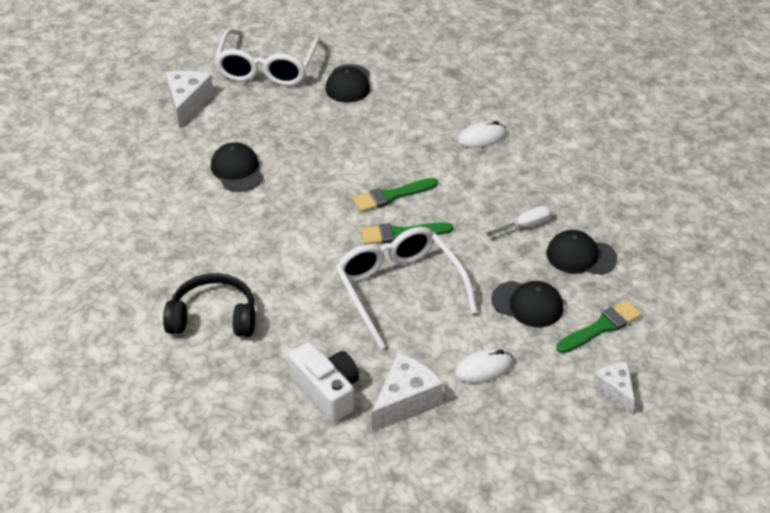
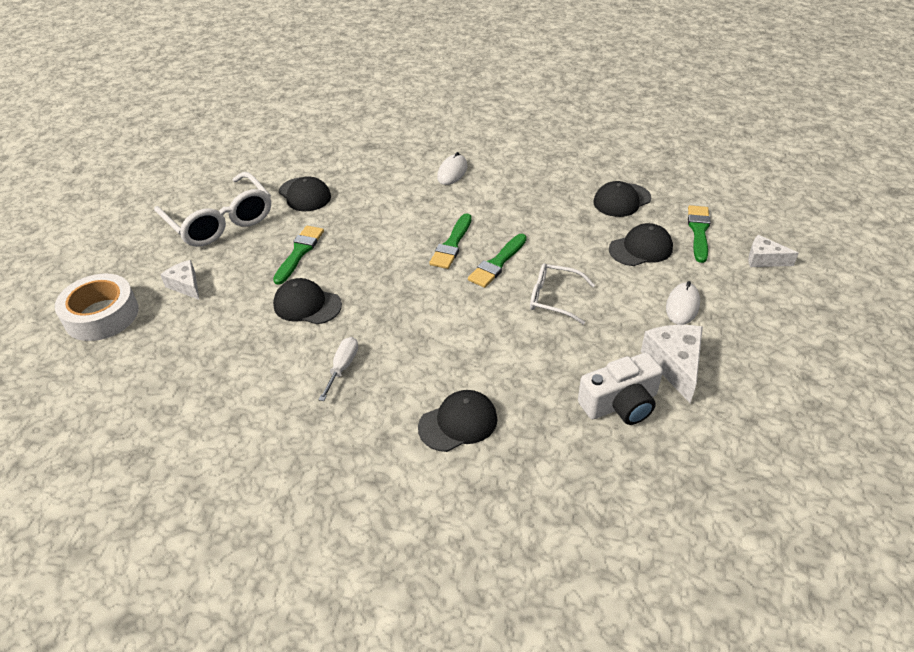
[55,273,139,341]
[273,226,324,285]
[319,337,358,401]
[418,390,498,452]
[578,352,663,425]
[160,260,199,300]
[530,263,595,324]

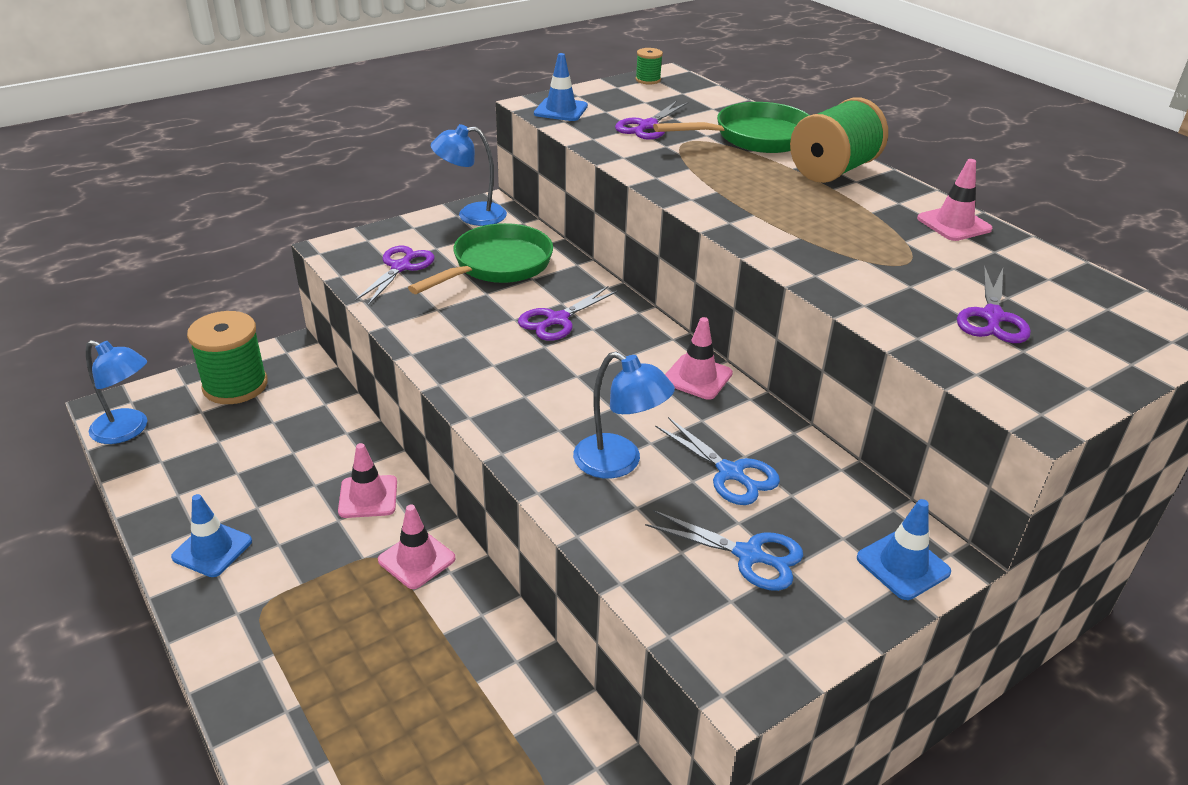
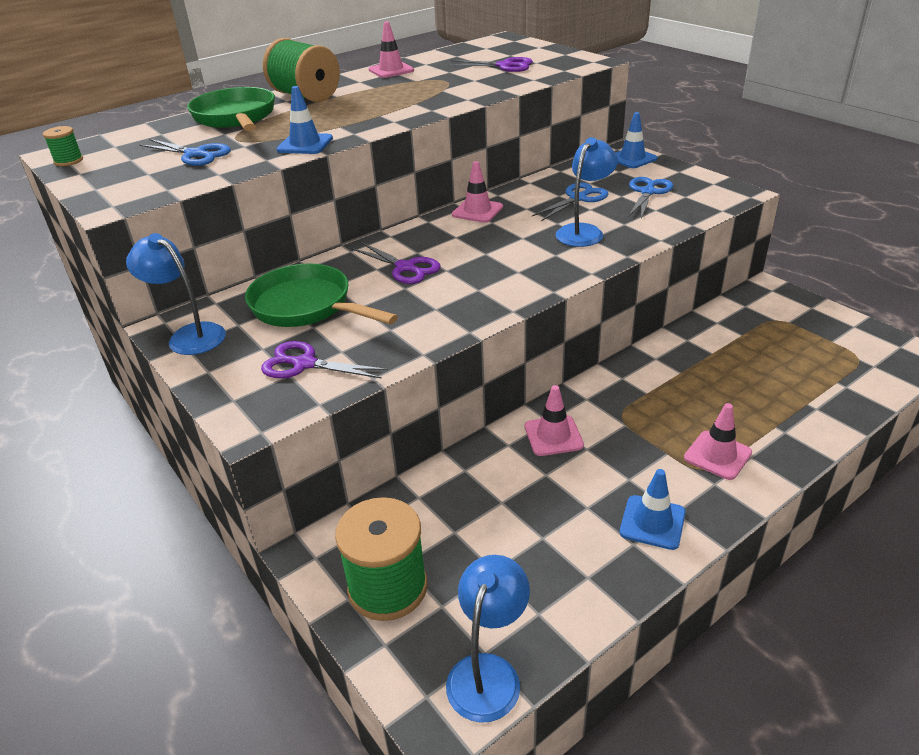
[684,403,752,480]
[276,86,333,154]
[140,139,231,166]
[126,233,226,355]

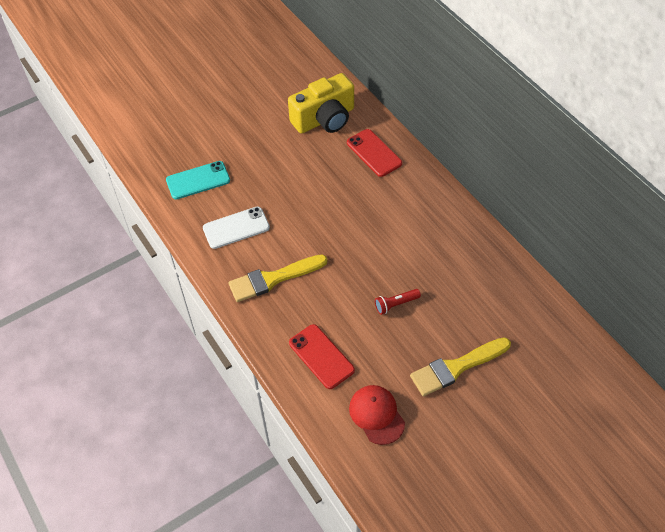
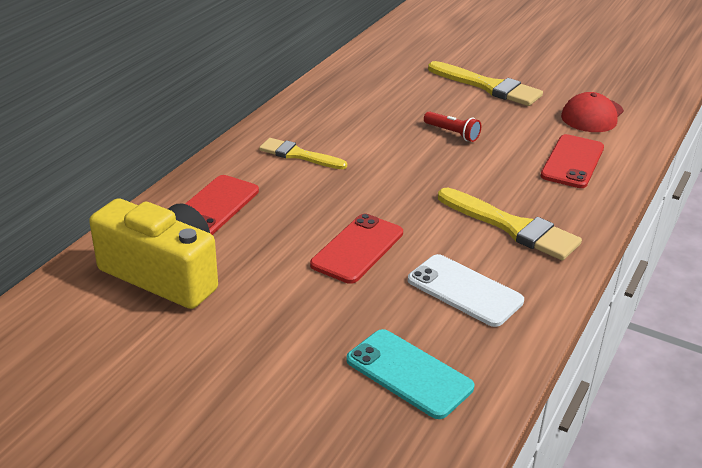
[259,138,347,169]
[310,214,403,284]

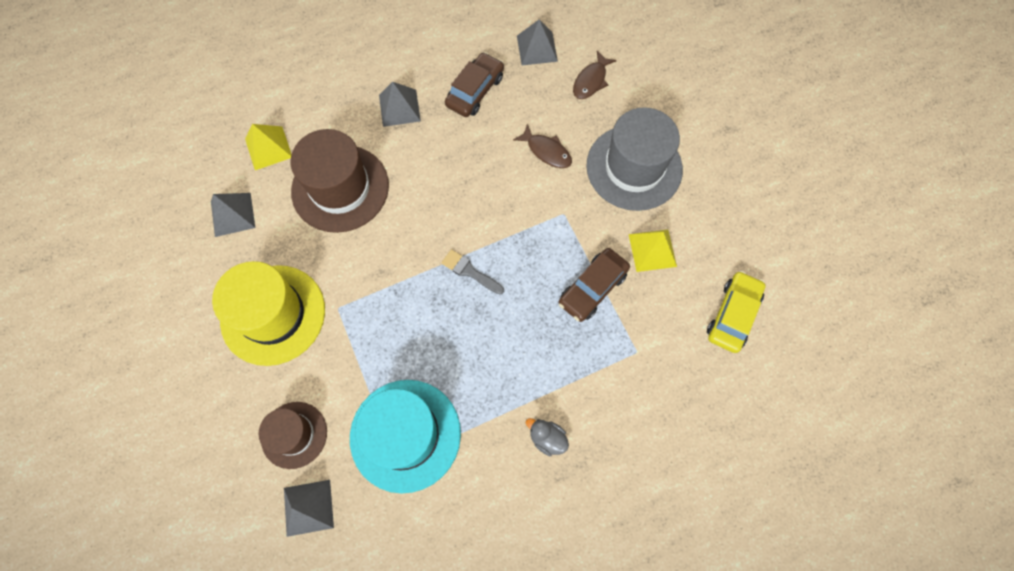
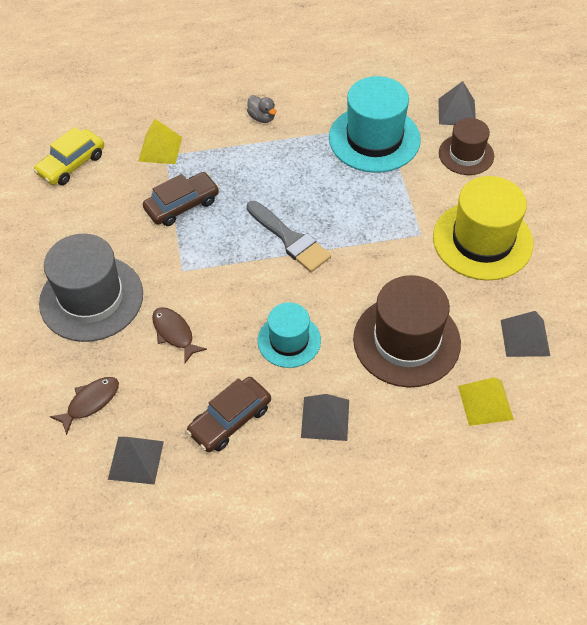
[258,302,321,368]
[138,119,182,164]
[247,201,331,272]

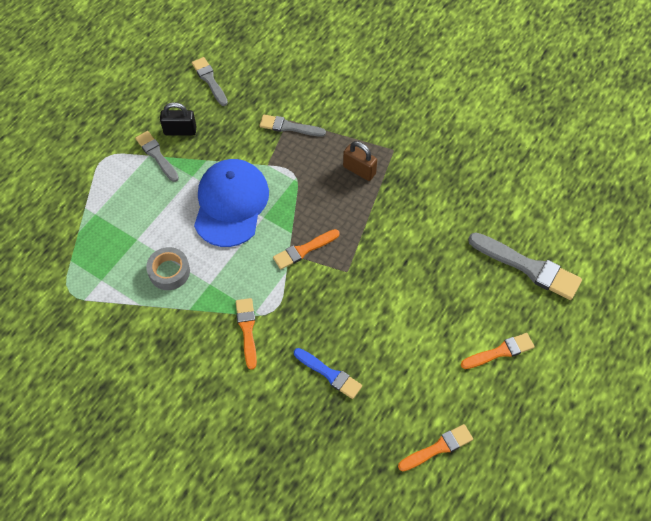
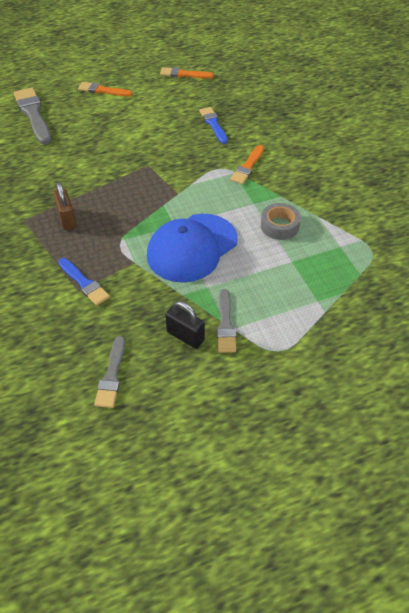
[273,229,340,270] (first image)
[58,258,110,306]

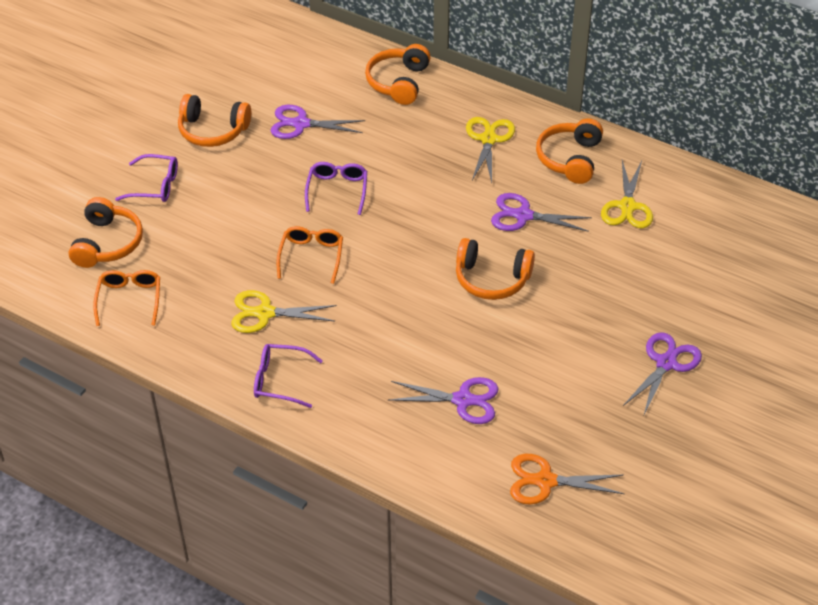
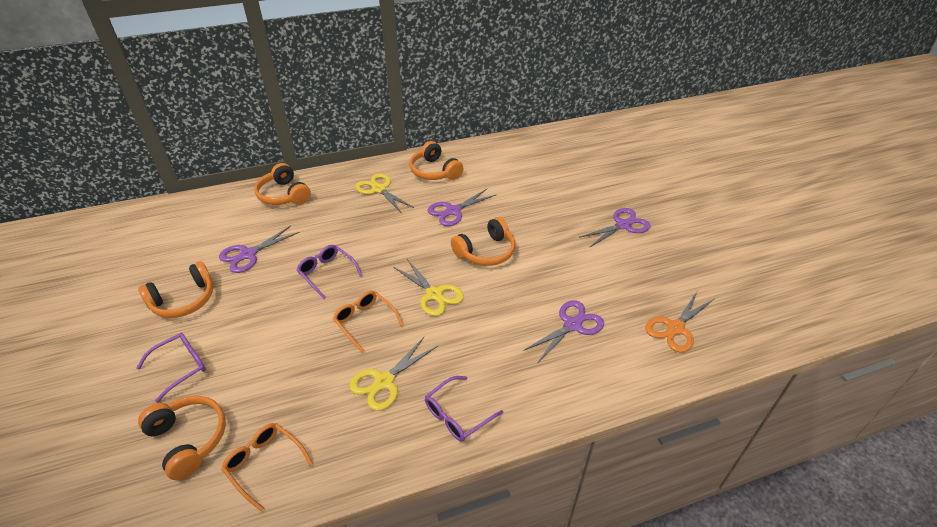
[394,259,464,316]
[579,208,651,248]

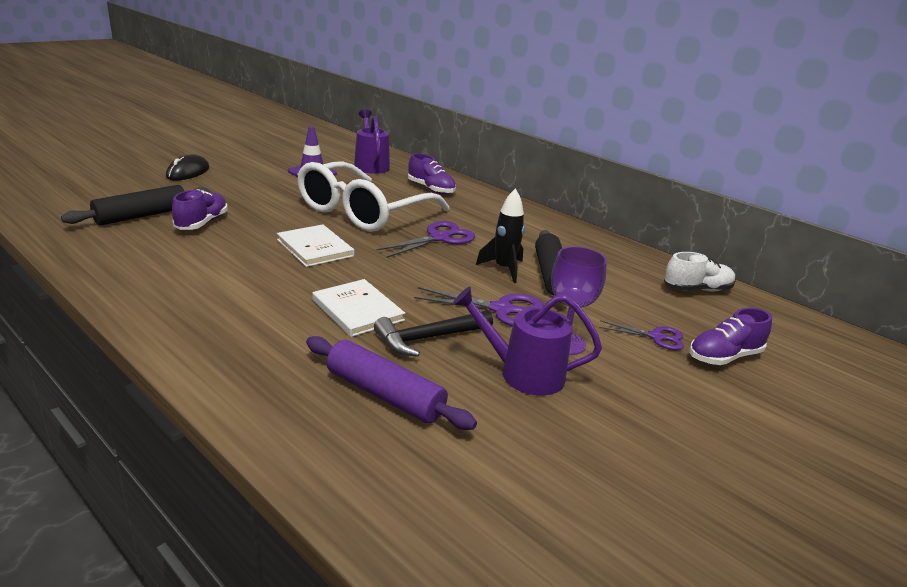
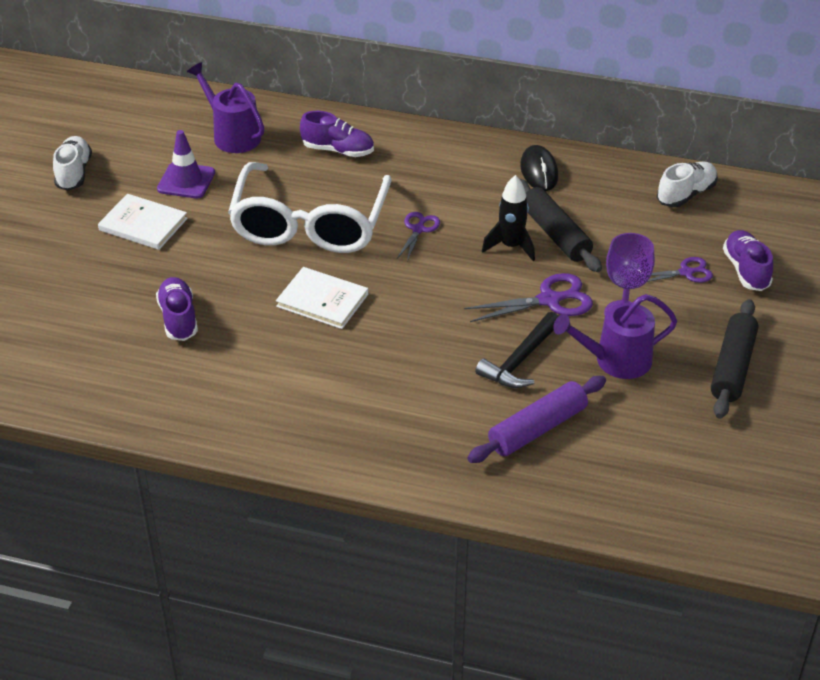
[53,136,92,191]
[711,299,759,419]
[520,145,558,191]
[98,194,188,250]
[467,376,606,463]
[723,230,773,291]
[397,212,440,261]

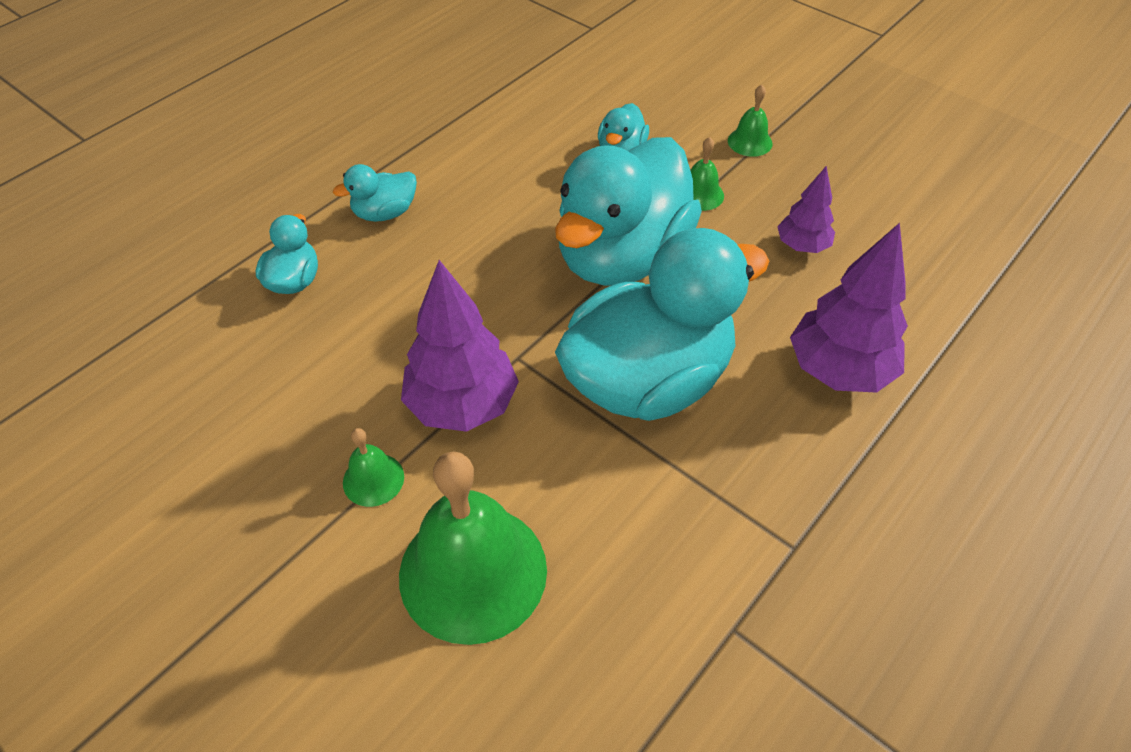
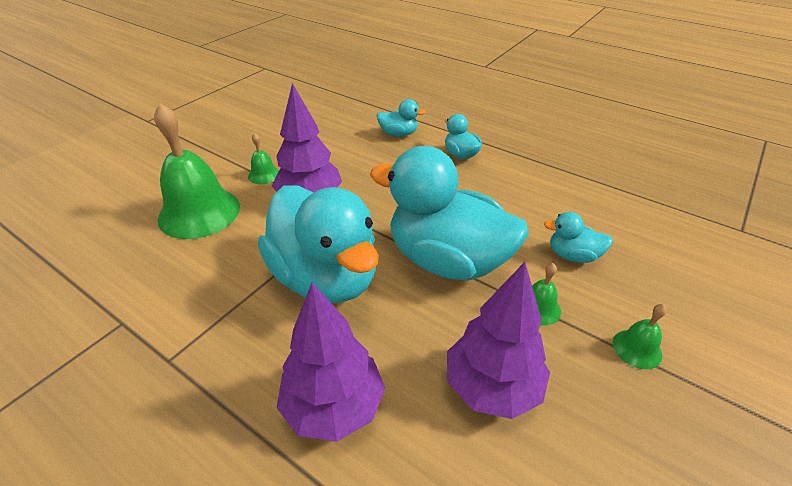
[447,262,550,419]

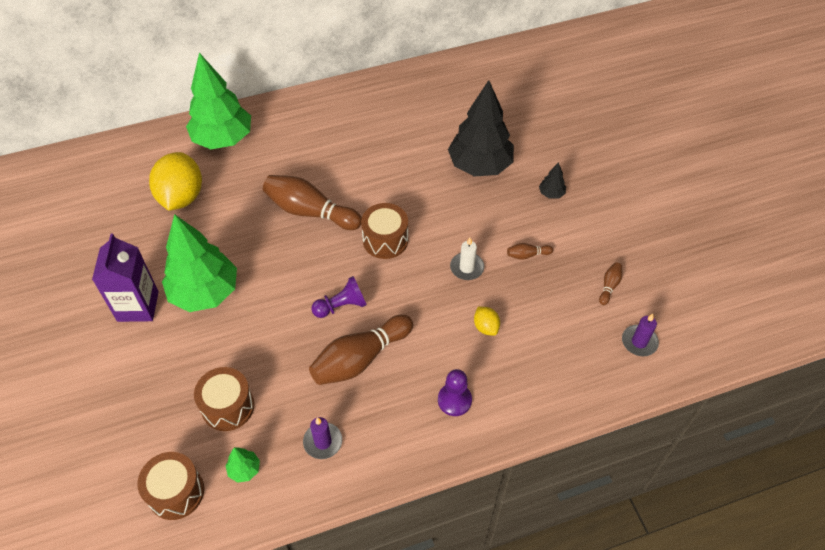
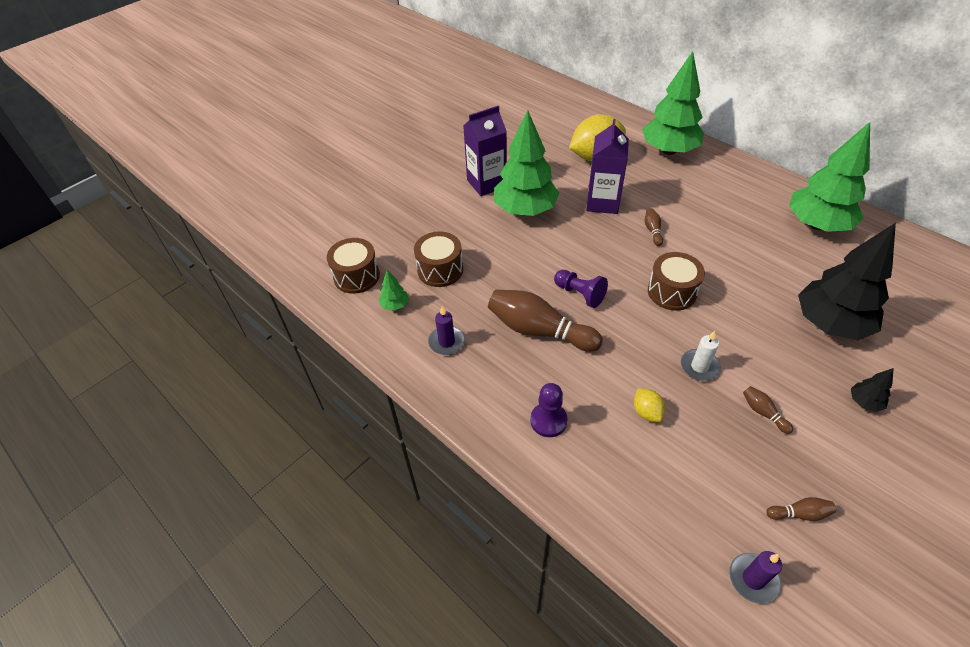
[586,119,629,214]
[789,122,870,232]
[634,388,665,422]
[645,208,663,246]

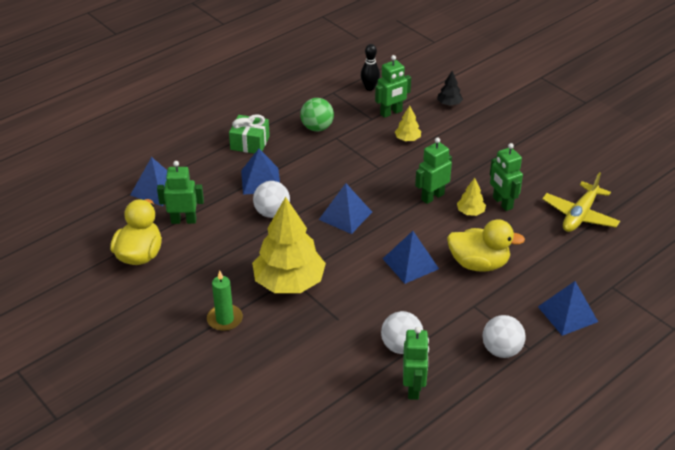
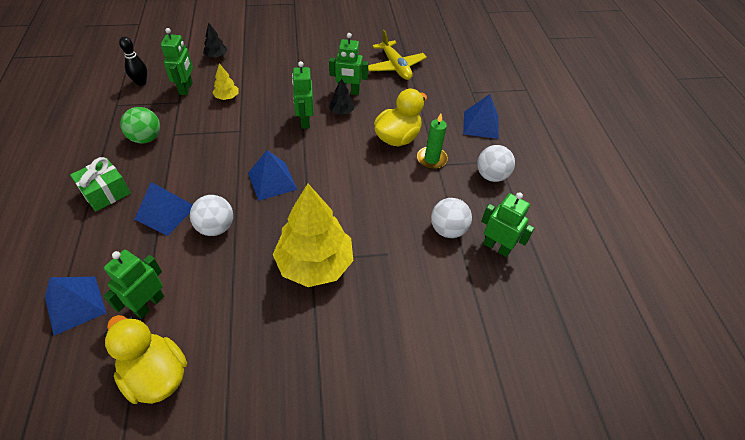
[383,231,439,284] (first image)
[417,114,448,169]
[329,78,354,115]

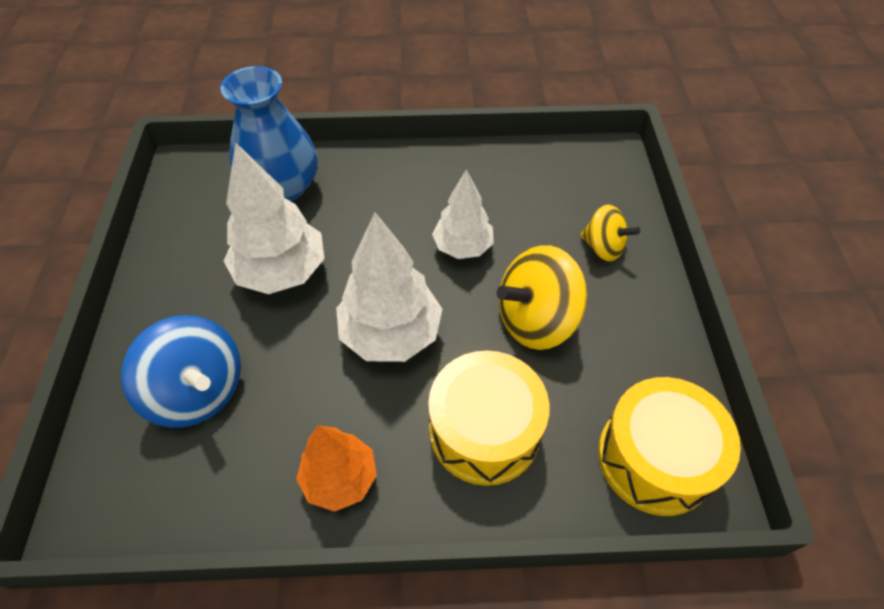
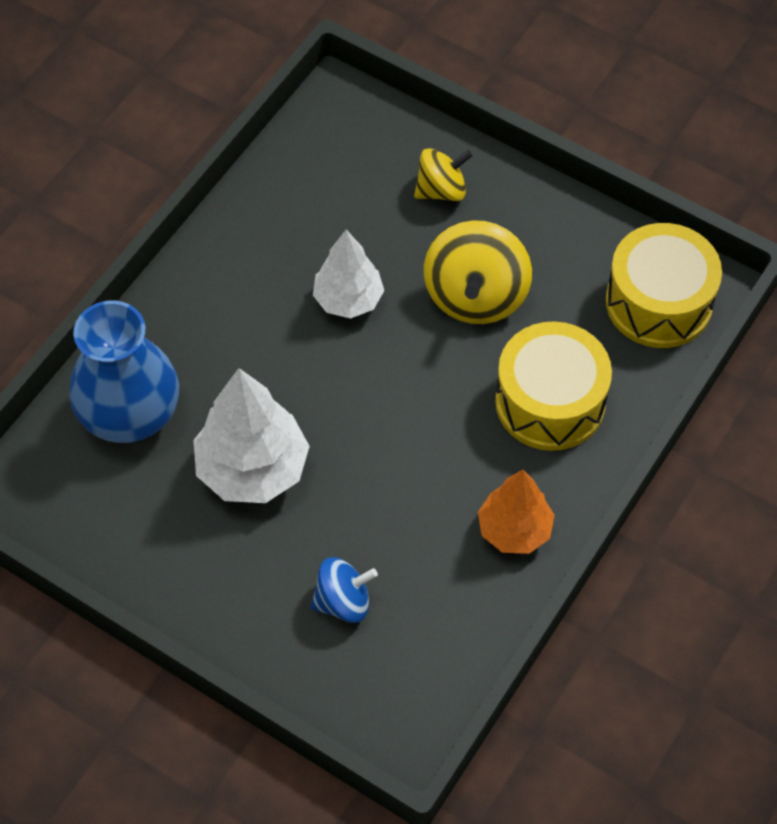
[336,212,442,362] (first image)
[311,557,378,623]

